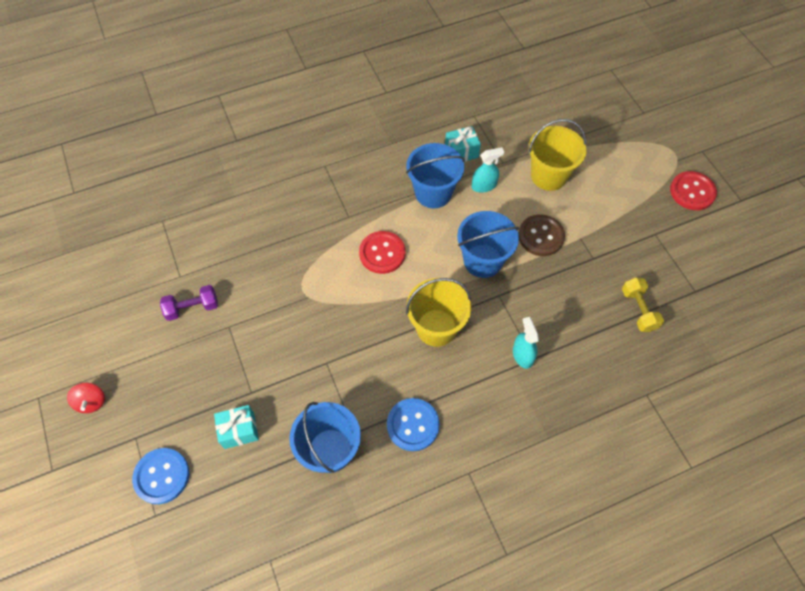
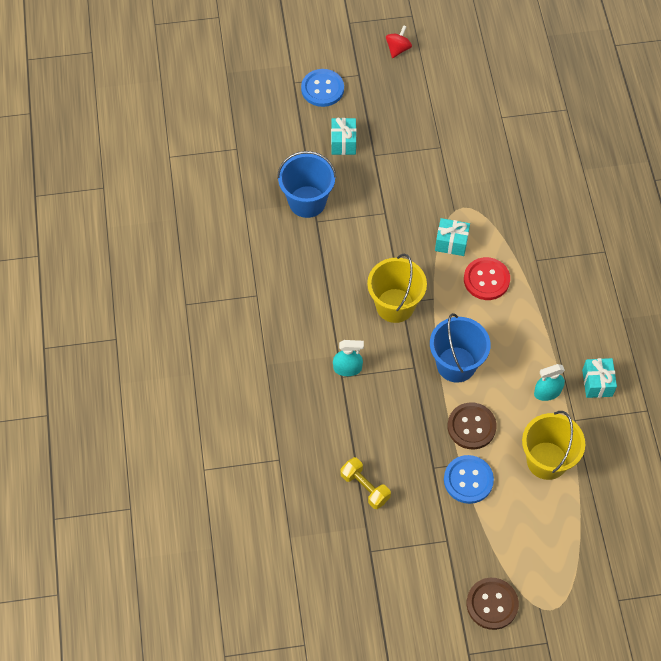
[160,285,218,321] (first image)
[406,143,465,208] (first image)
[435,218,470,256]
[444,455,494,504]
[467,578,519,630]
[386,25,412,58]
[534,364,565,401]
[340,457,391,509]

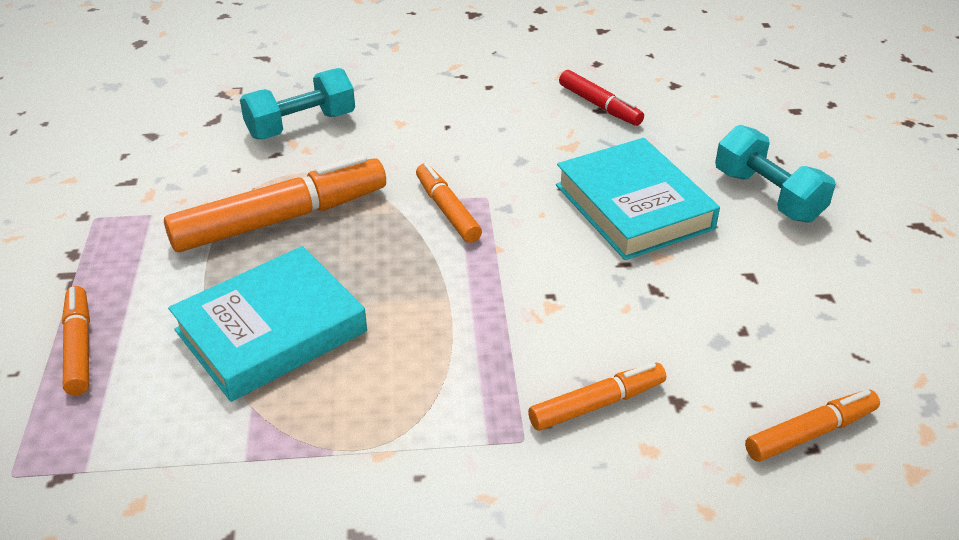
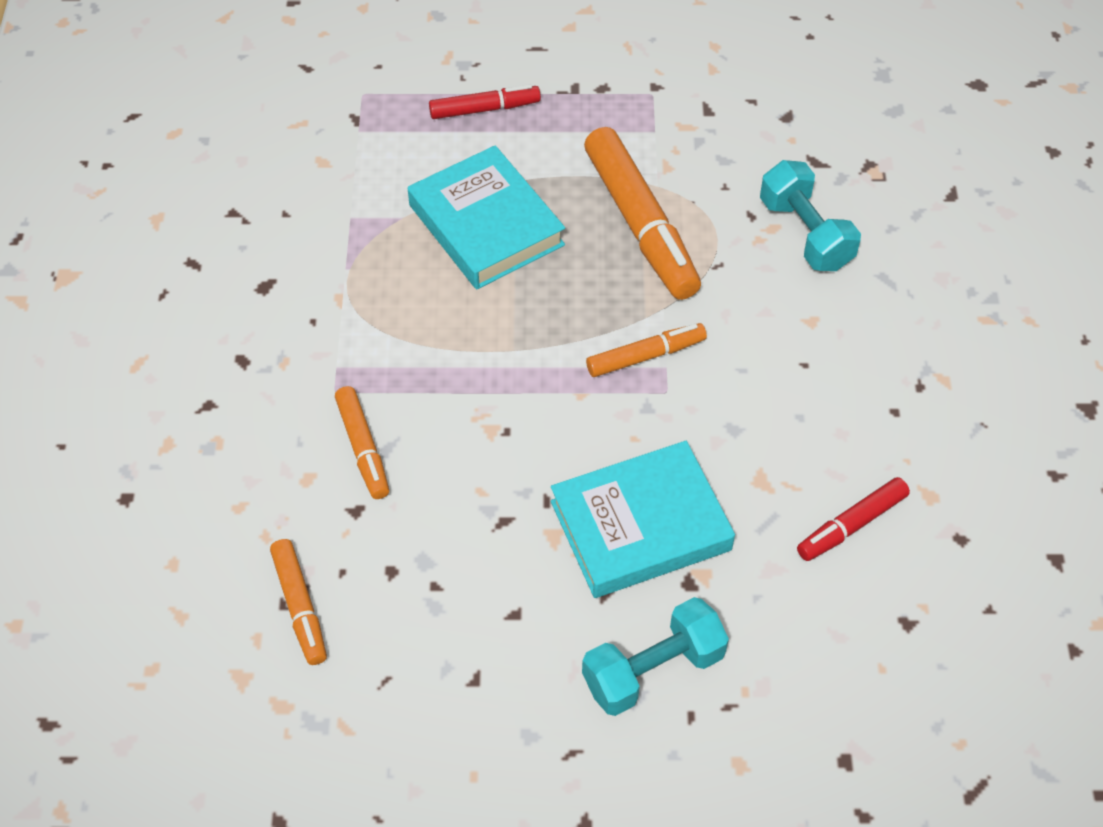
[429,84,541,119]

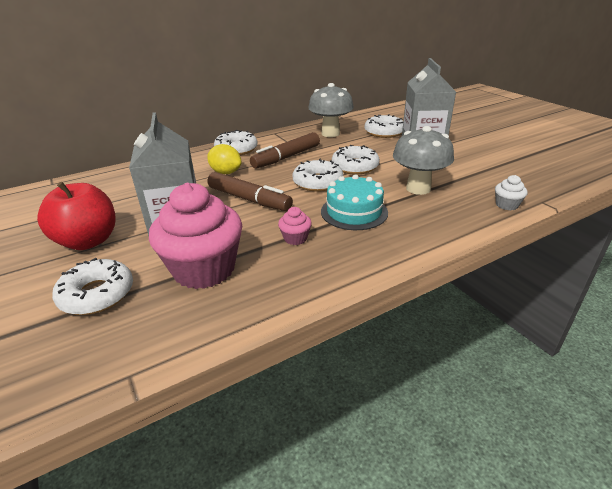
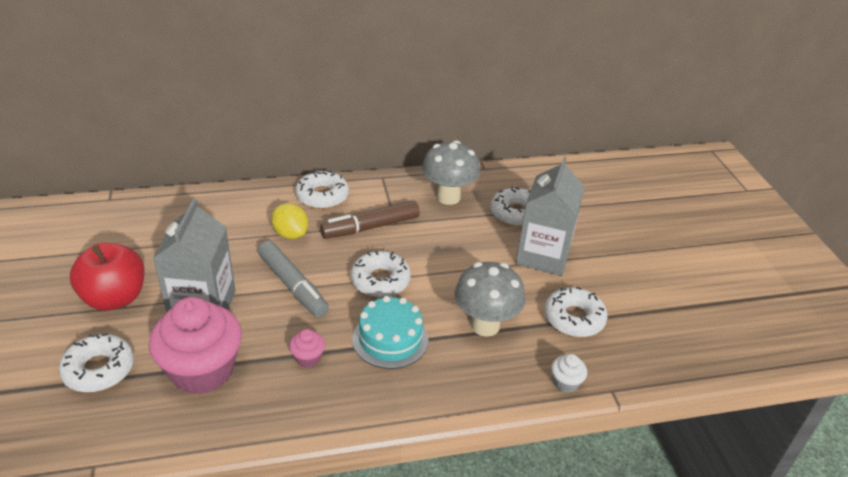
[544,286,608,337]
[258,241,329,318]

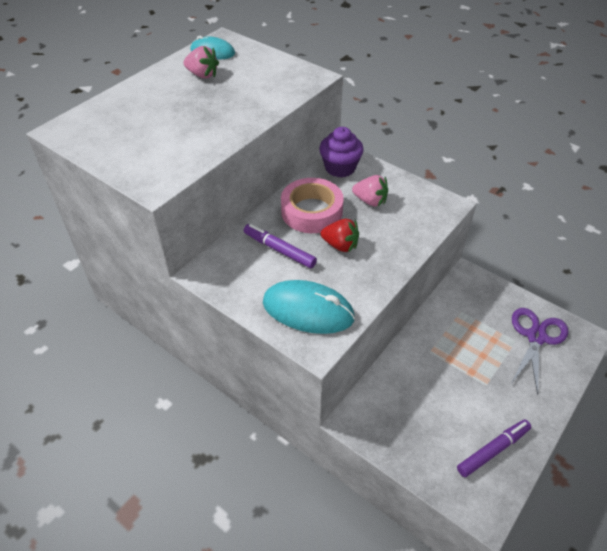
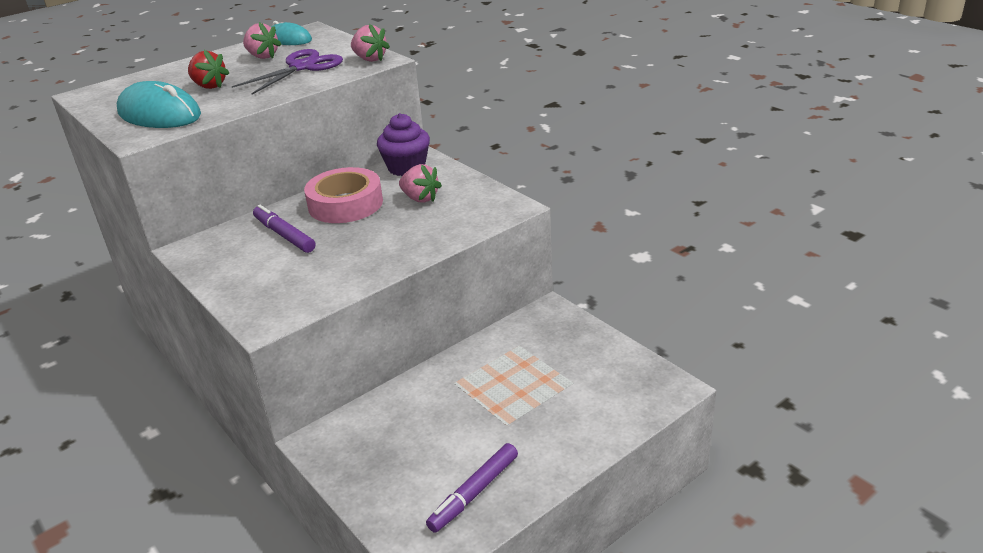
[351,24,390,62]
[117,81,201,128]
[188,50,229,89]
[232,49,343,95]
[426,443,518,533]

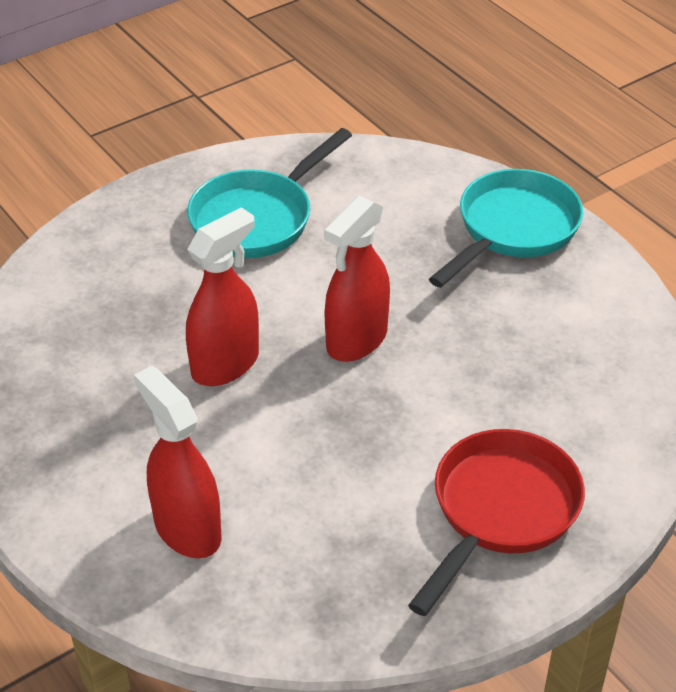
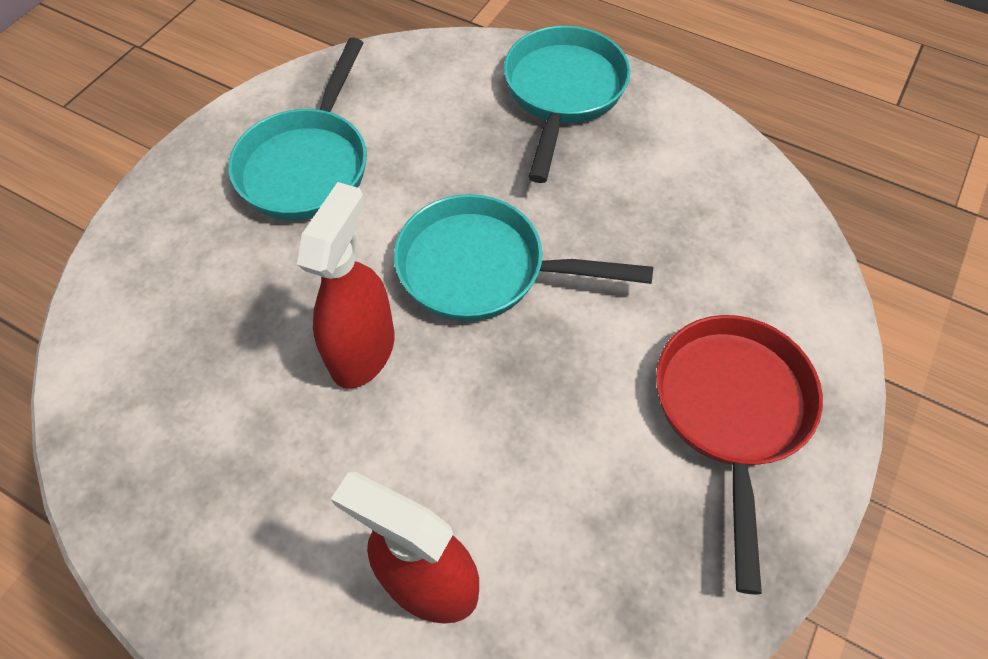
[394,194,653,322]

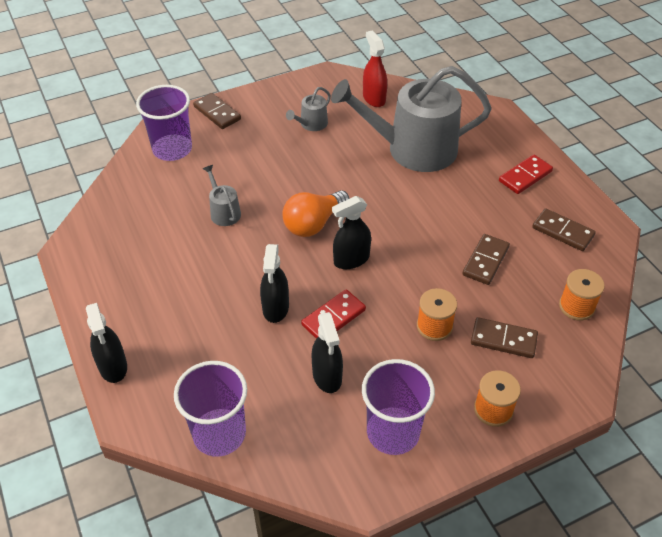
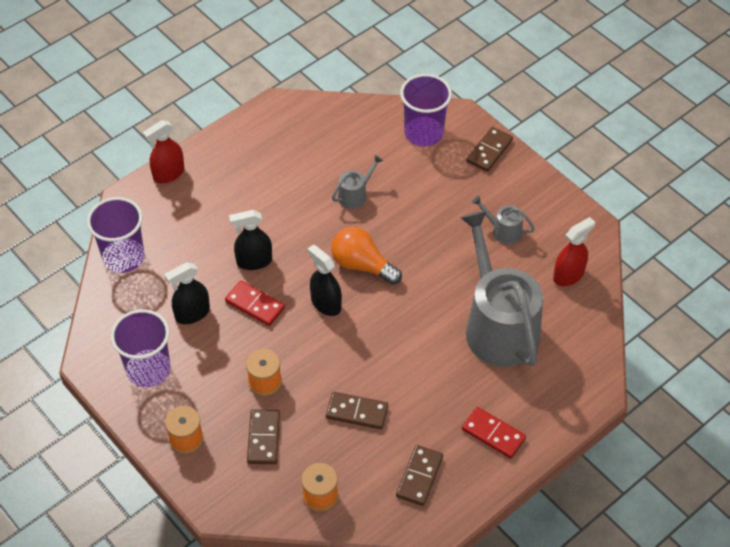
[142,120,185,183]

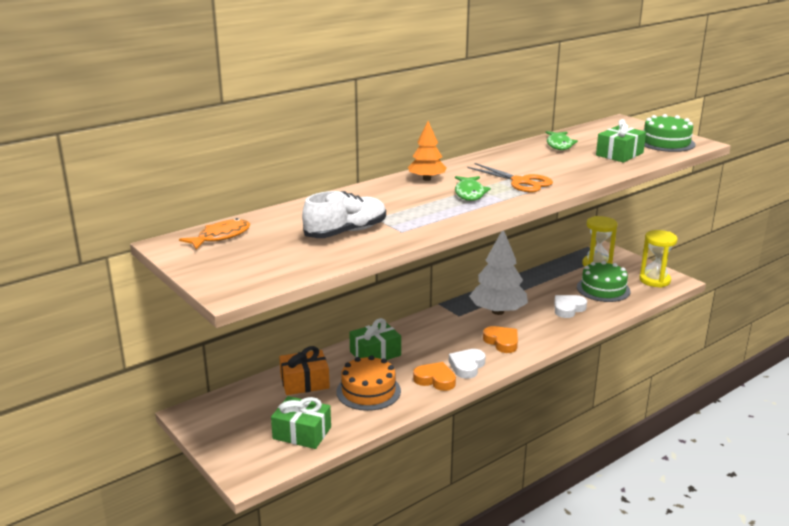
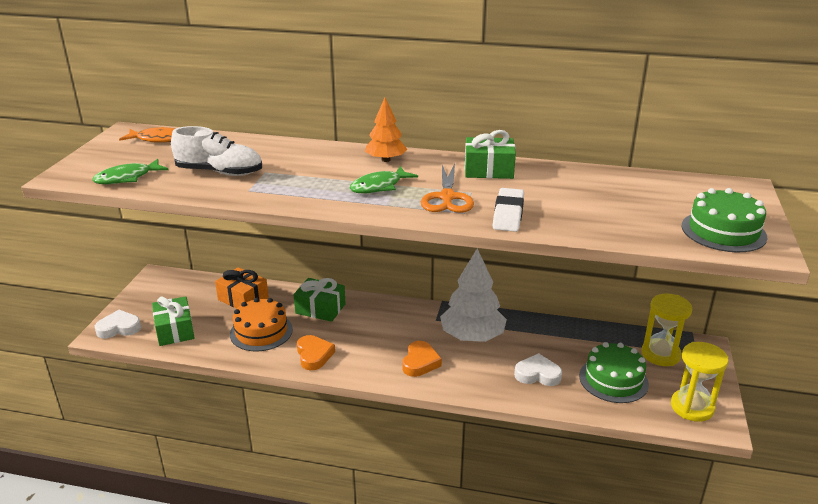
[493,188,524,232]
[95,310,141,338]
[93,159,168,184]
[465,130,516,179]

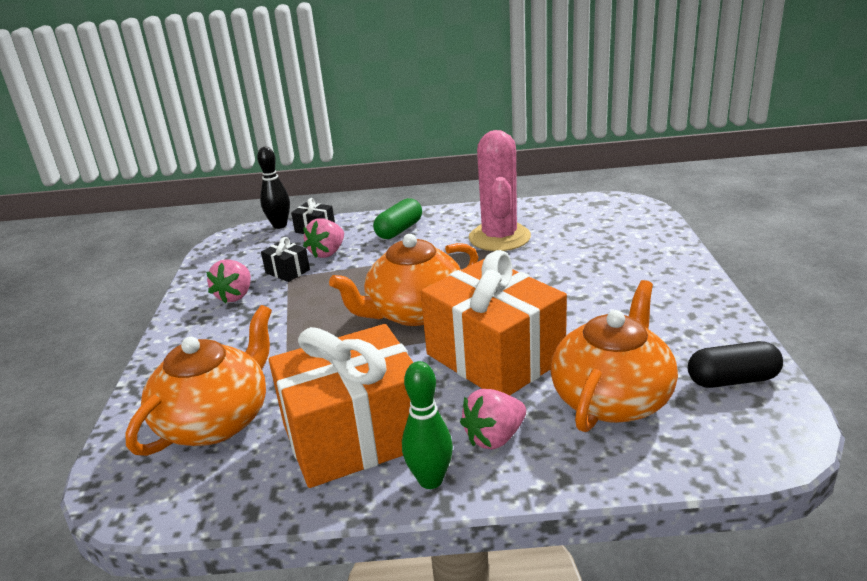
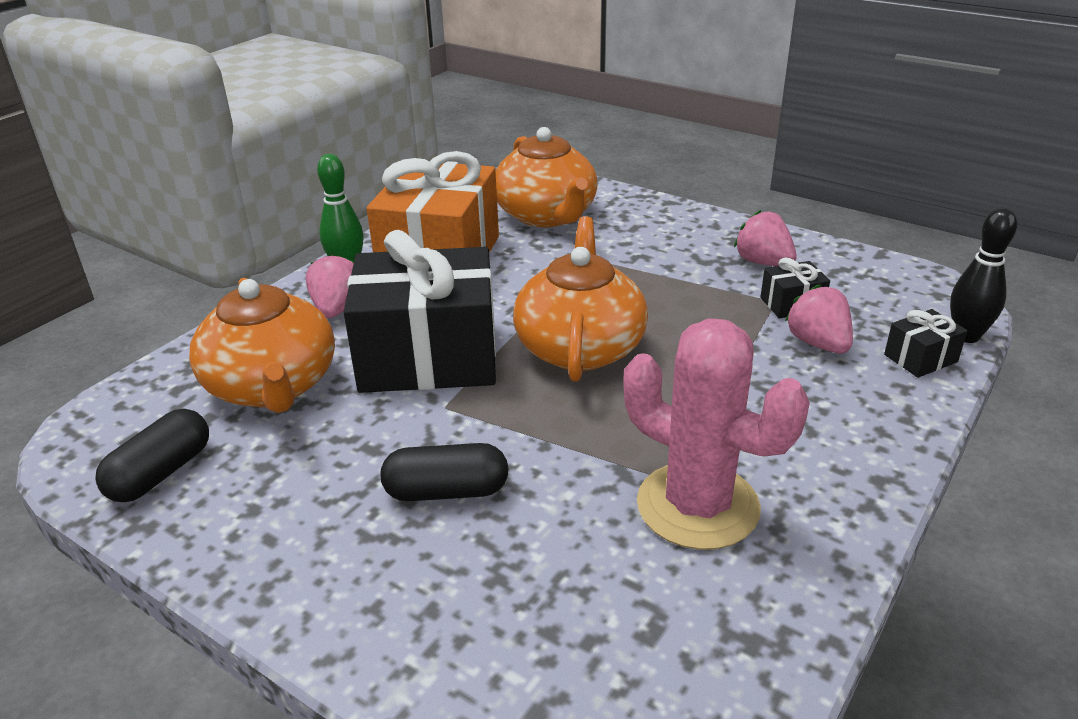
[373,198,422,239] (first image)
[380,443,509,501]
[343,230,496,393]

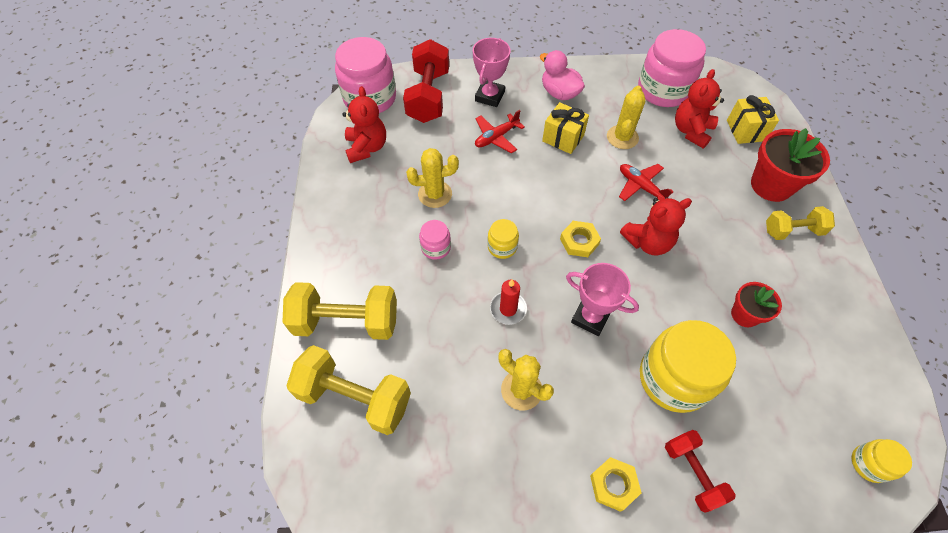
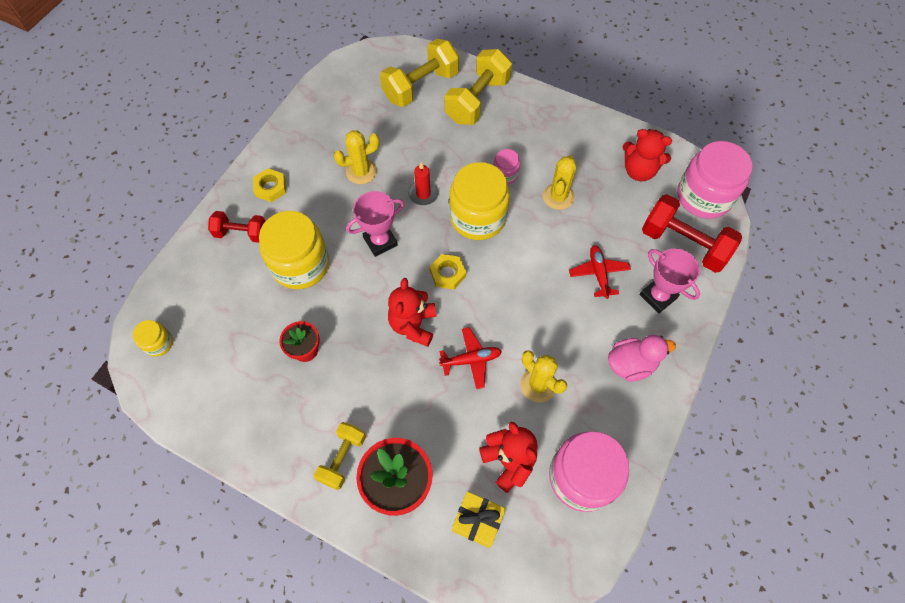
[542,102,589,154] (first image)
[449,162,510,240]

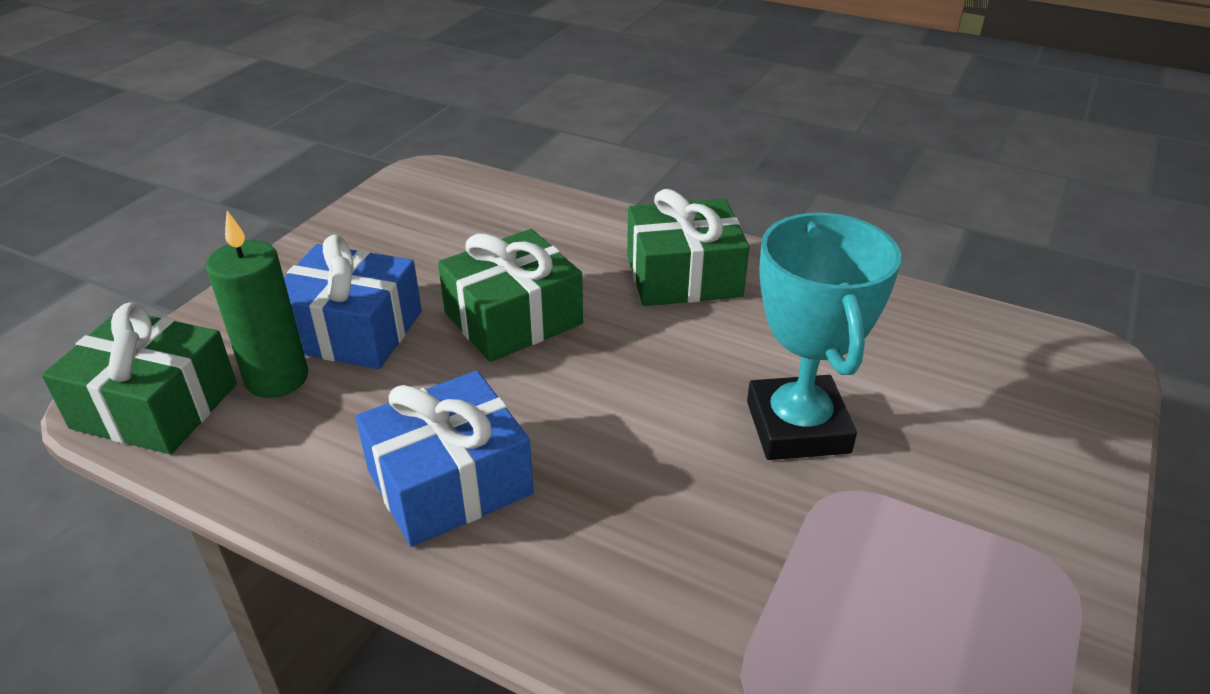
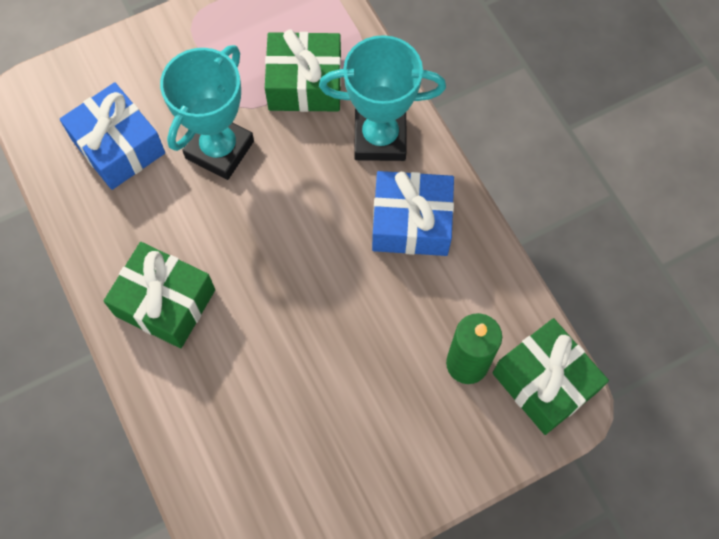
[319,35,446,161]
[60,82,165,190]
[265,30,341,112]

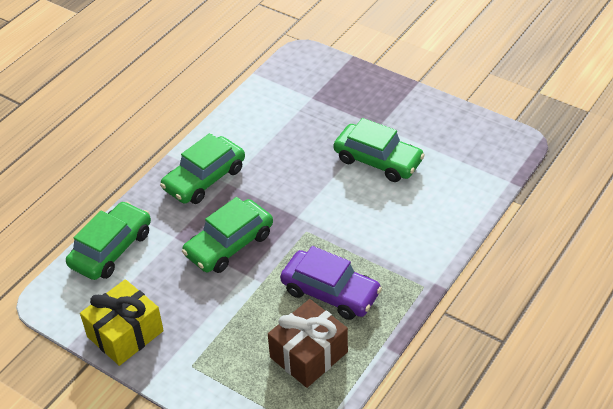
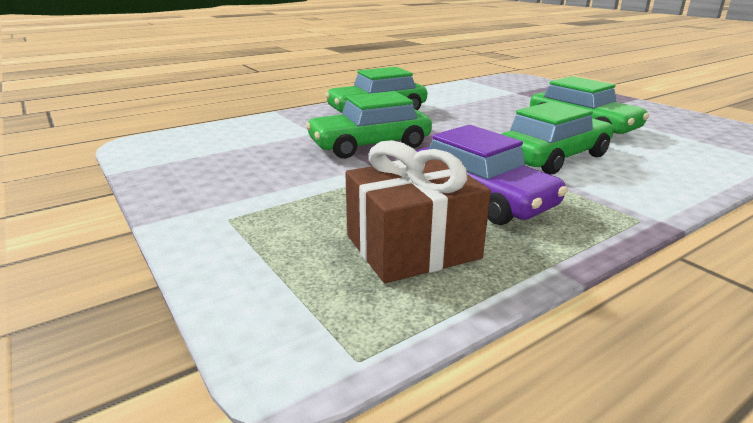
[80,279,164,366] (first image)
[502,101,614,174]

